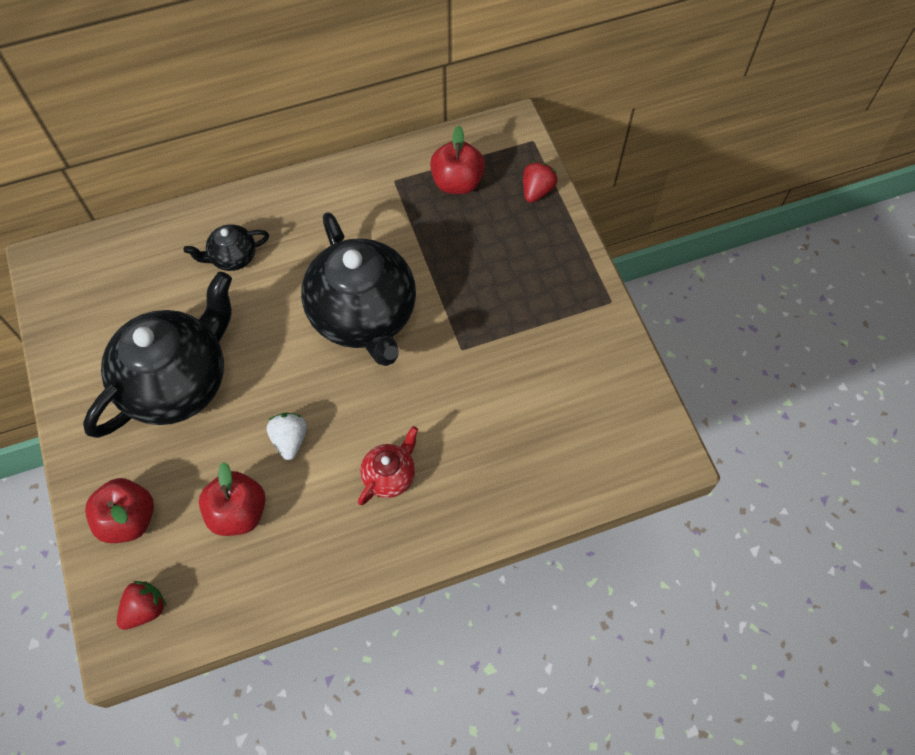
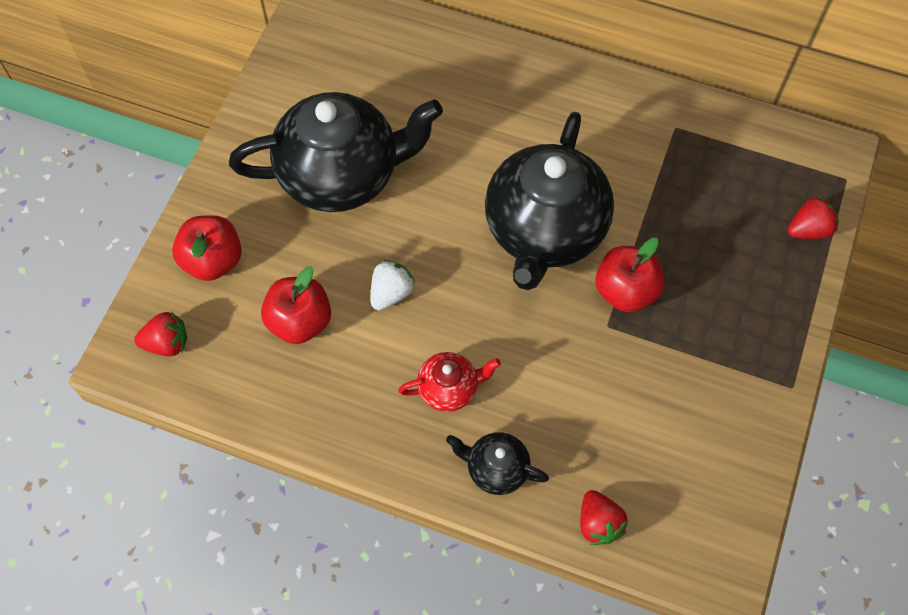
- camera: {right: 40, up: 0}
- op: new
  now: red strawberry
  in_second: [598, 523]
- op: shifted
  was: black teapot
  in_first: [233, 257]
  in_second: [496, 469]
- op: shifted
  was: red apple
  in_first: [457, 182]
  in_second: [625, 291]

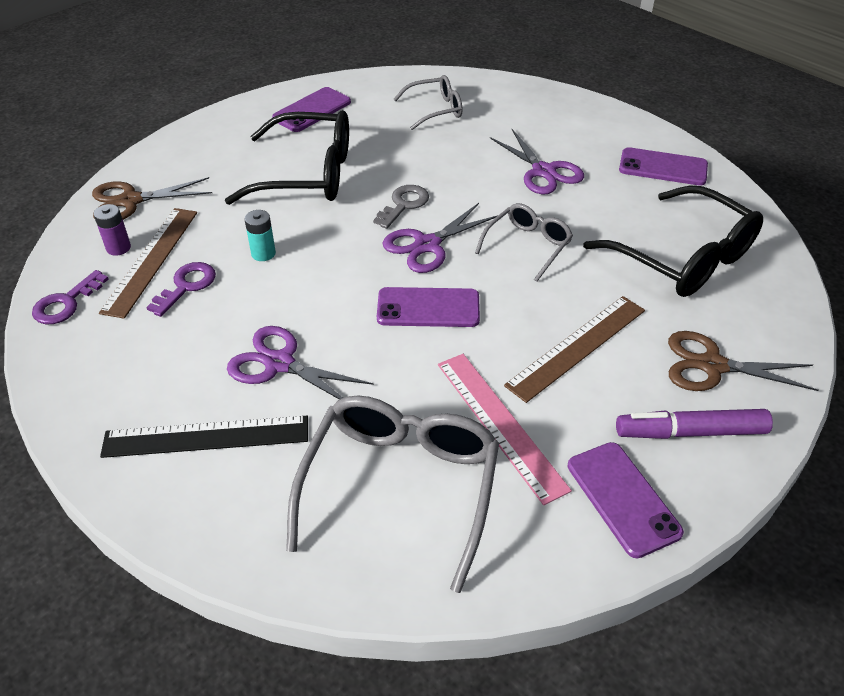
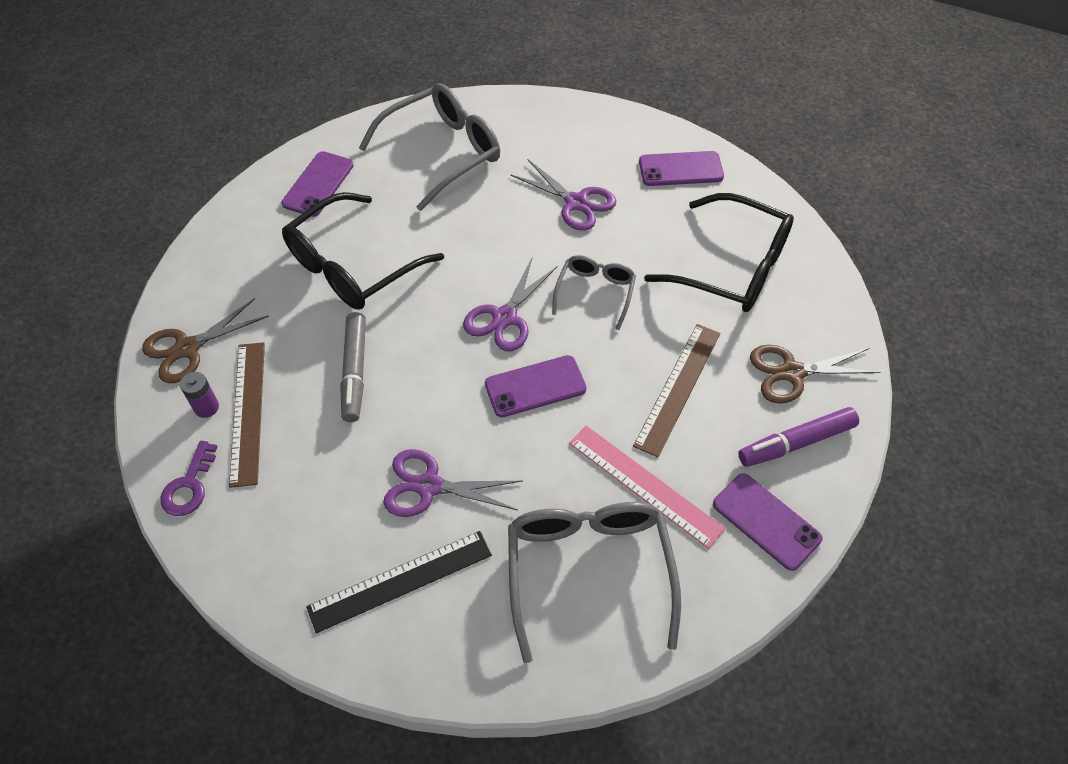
- camera: {right: -20, up: 10}
- op: gone
  was: purple key
  in_first: [186, 286]
- op: gone
  was: grey key
  in_first: [404, 204]
- op: swapped
  was: turquoise battery
  now: grey marker
  in_first: [263, 253]
  in_second: [355, 372]
- op: rotated
  was: black glasses
  in_first: [307, 174]
  in_second: [352, 266]
  clockwise: 150
- op: scaled
  was: grey glasses
  in_first: [435, 110]
  in_second: [443, 152]
  ratio: 1.79

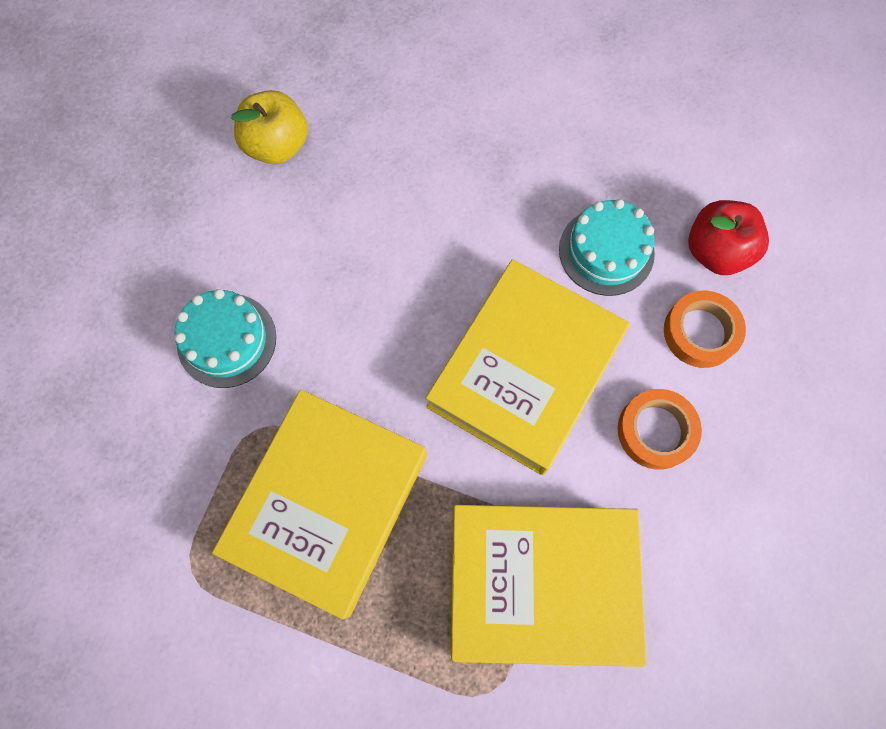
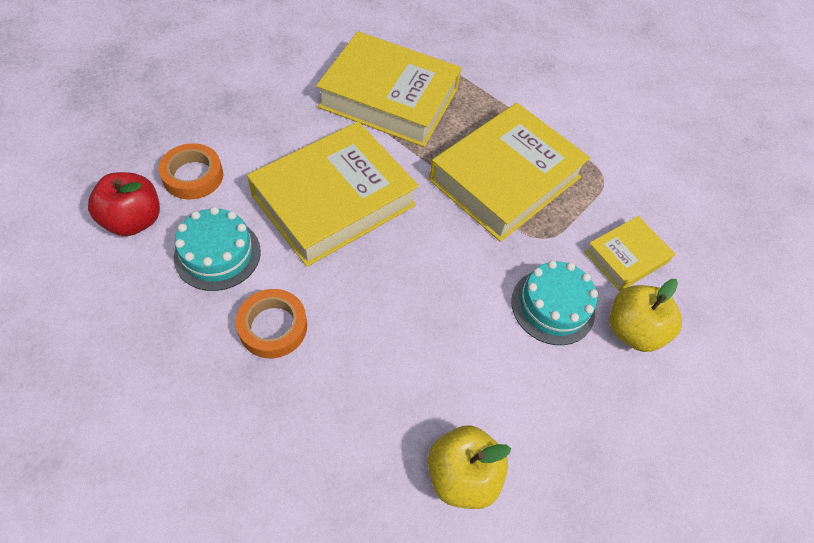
- camera: {right: -165, up: -15}
- op: new
  now: yellow book
  in_second: [626, 257]
- op: new
  now: yellow apple
  in_second: [632, 330]
- op: shifted
  was: orange tape
  in_first: [656, 431]
  in_second: [273, 327]

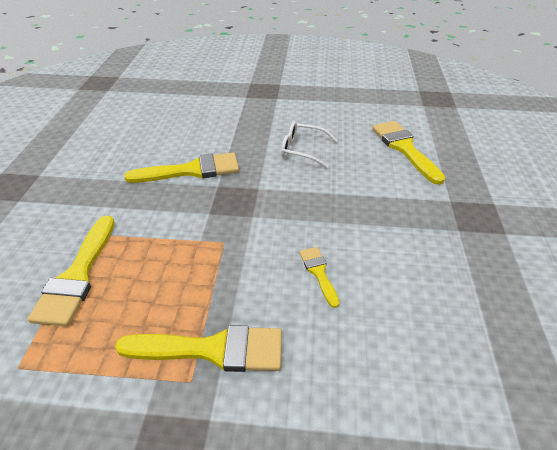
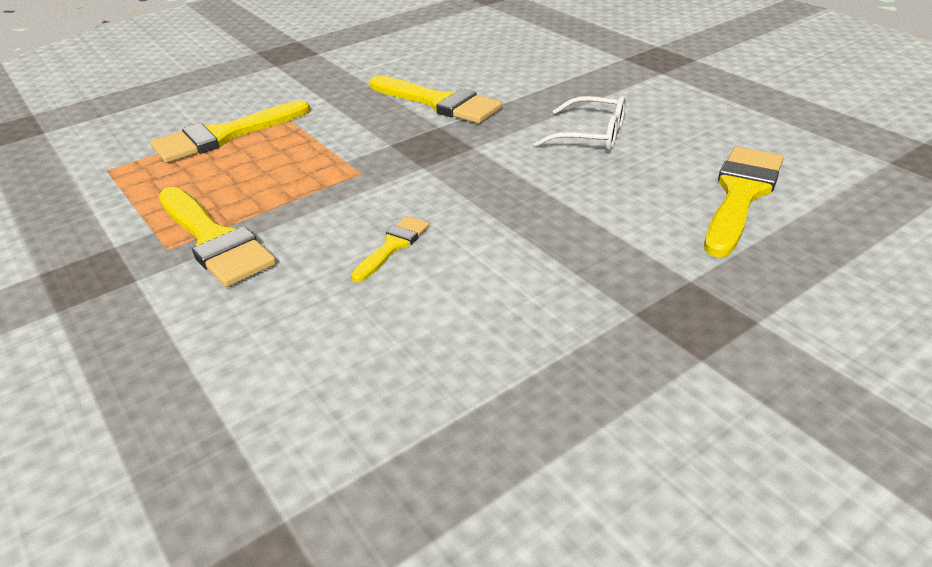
- camera: {right: 50, up: -5}
- op: rotated
  was: white glasses
  in_first: [302, 150]
  in_second: [591, 135]
  clockwise: 135

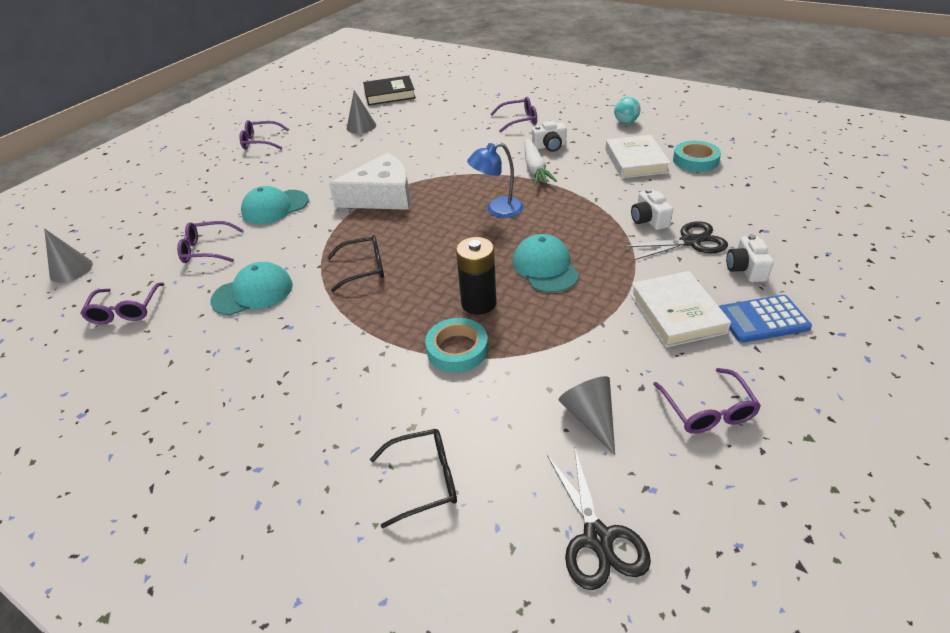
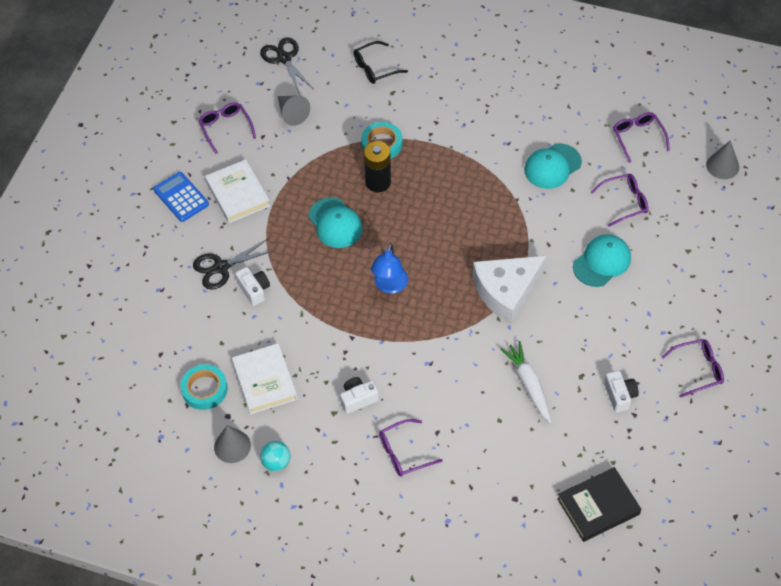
- camera: {right: 165, up: 15}
- op: gone
  was: black glasses
  in_first: [363, 268]
- op: shifted
  was: grey cone
  in_first: [361, 126]
  in_second: [232, 446]
- op: shifted
  was: white carrot
  in_first: [535, 168]
  in_second: [528, 384]
- op: shifted
  was: white camera
  in_first: [745, 269]
  in_second: [619, 395]
- op: rotated
  was: blue lamp
  in_first: [497, 210]
  in_second: [389, 286]
  clockwise: 135
- op: rotated
  was: blue calculator
  in_first: [762, 319]
  in_second: [181, 197]
  clockwise: -105

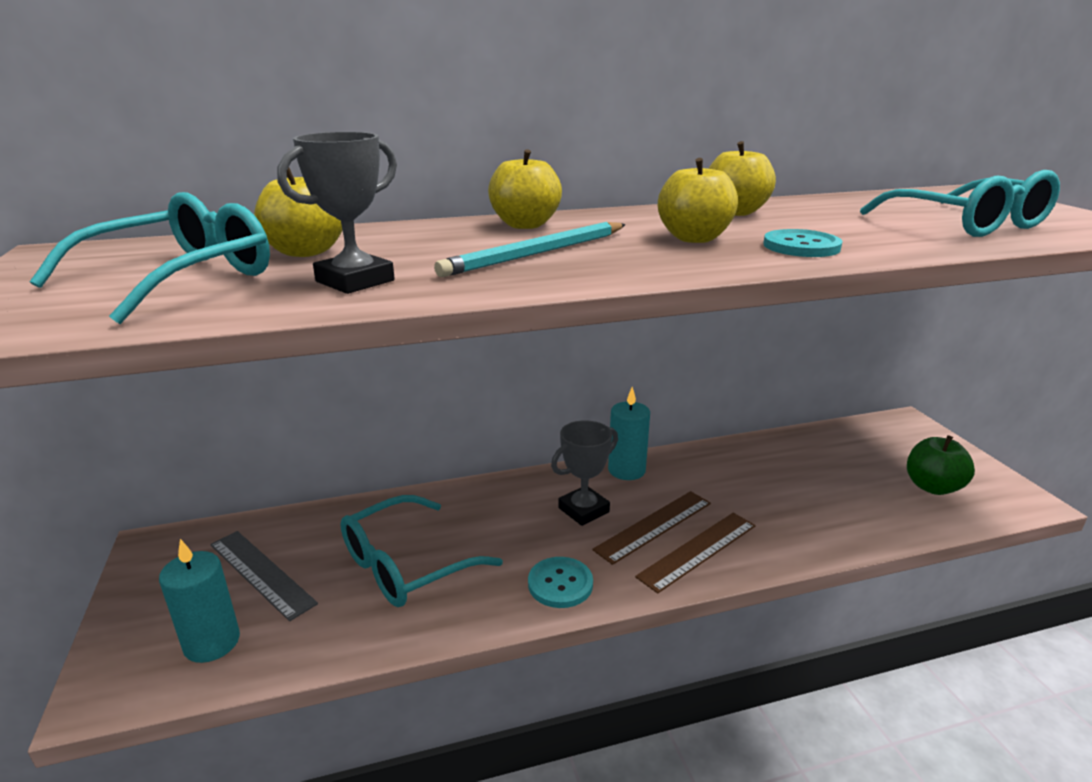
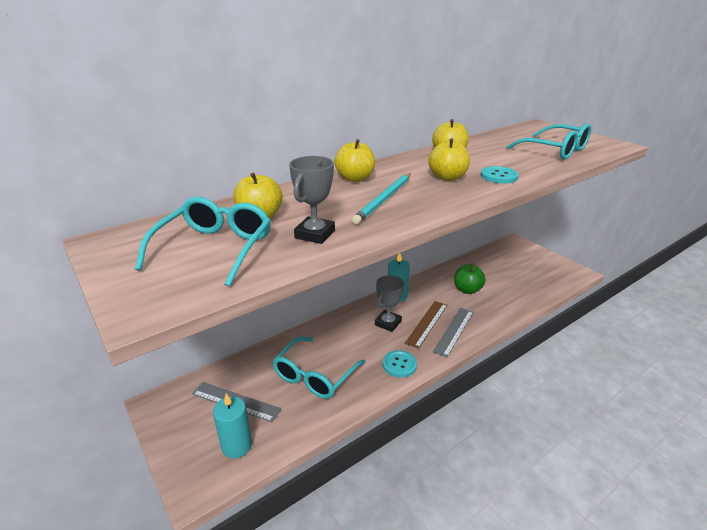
- camera: {right: -20, up: 5}
- op: shifted
  was: green apple
  in_first: [932, 487]
  in_second: [467, 290]
- op: repainted
  was: brown ruler
  now: grey ruler
  in_first: [698, 550]
  in_second: [454, 331]

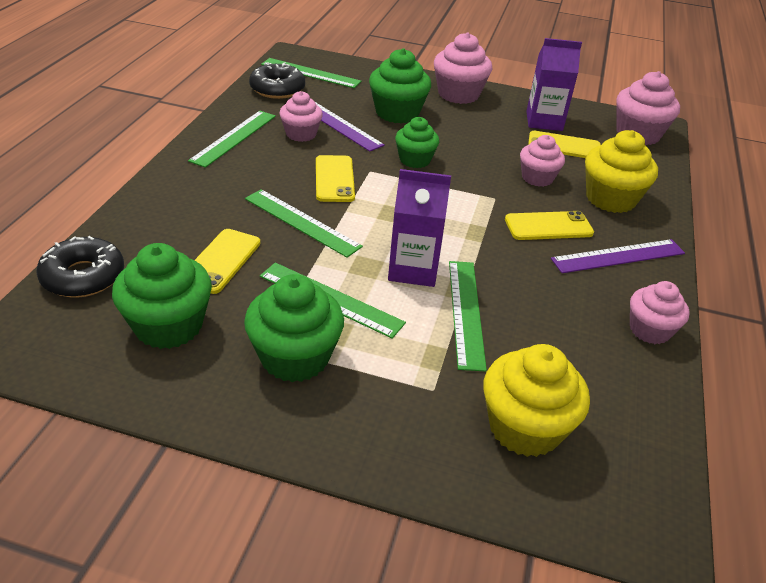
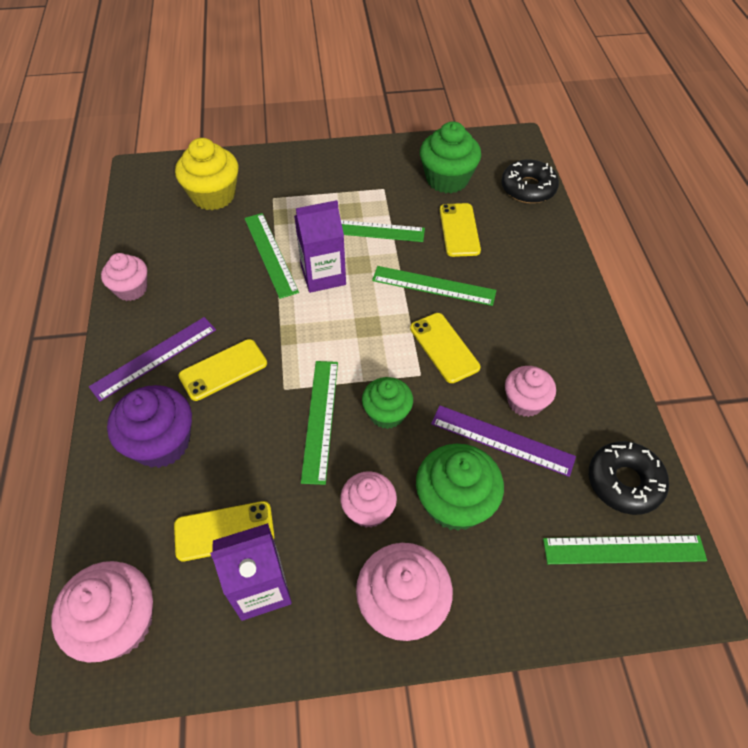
- camera: {right: 160, up: 15}
- op: gone
  was: green cupcake
  in_first: [295, 357]
- op: shifted
  was: green ruler
  in_first: [234, 138]
  in_second: [320, 419]
- op: shifted
  was: pink cupcake
  in_first: [537, 178]
  in_second: [368, 509]
- op: repainted
  was: yellow cupcake
  now: purple cupcake
  in_first: [610, 199]
  in_second: [161, 443]

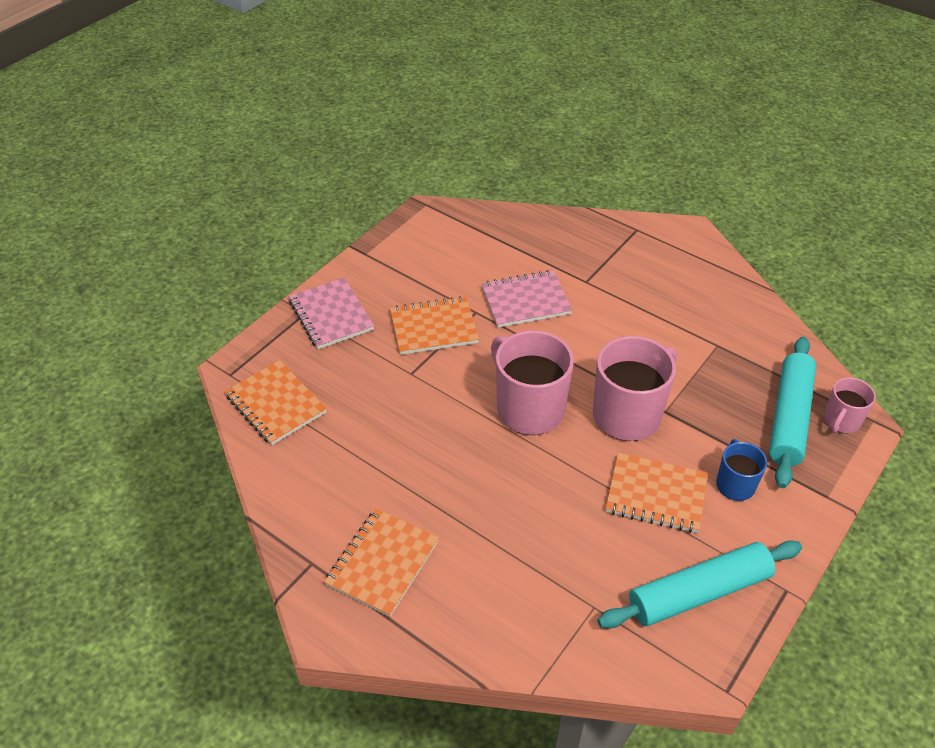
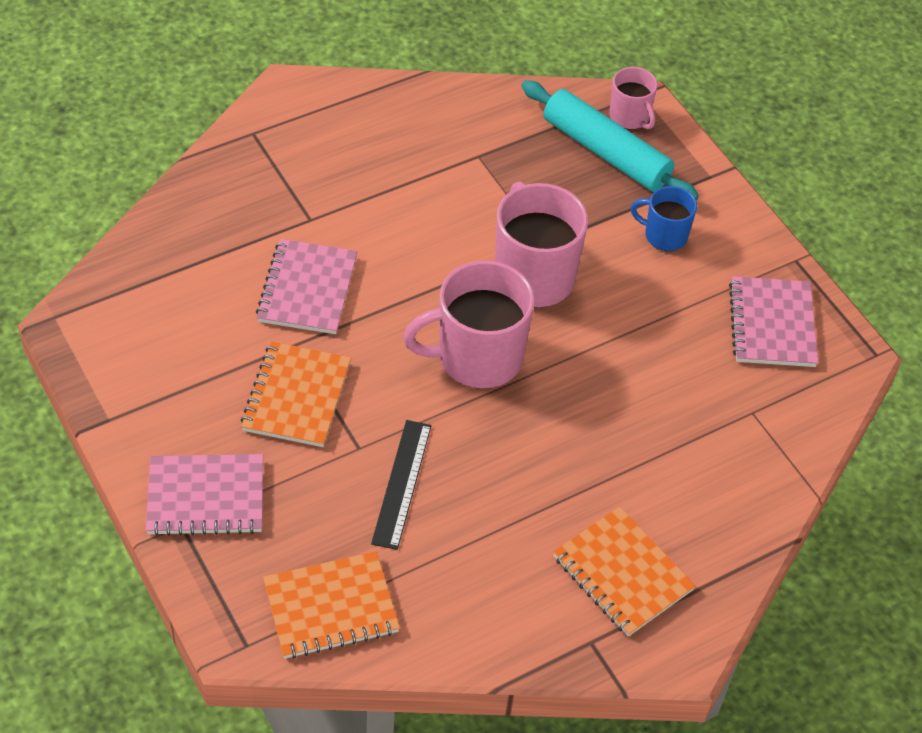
- camera: {right: -70, up: 5}
- op: gone
  was: orange notebook
  in_first: [656, 495]
- op: new
  now: black ruler
  in_second: [402, 483]
- op: swapped
  was: turquoise rolling pin
  now: pink notebook
  in_first: [699, 592]
  in_second: [772, 324]

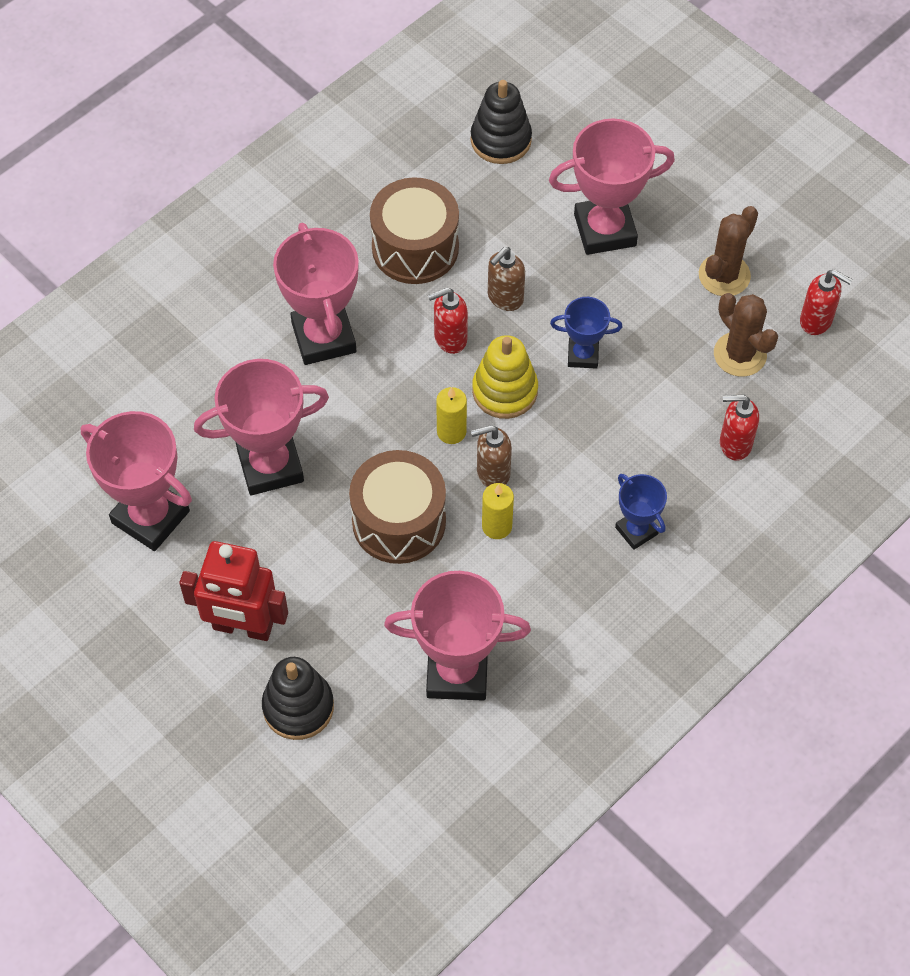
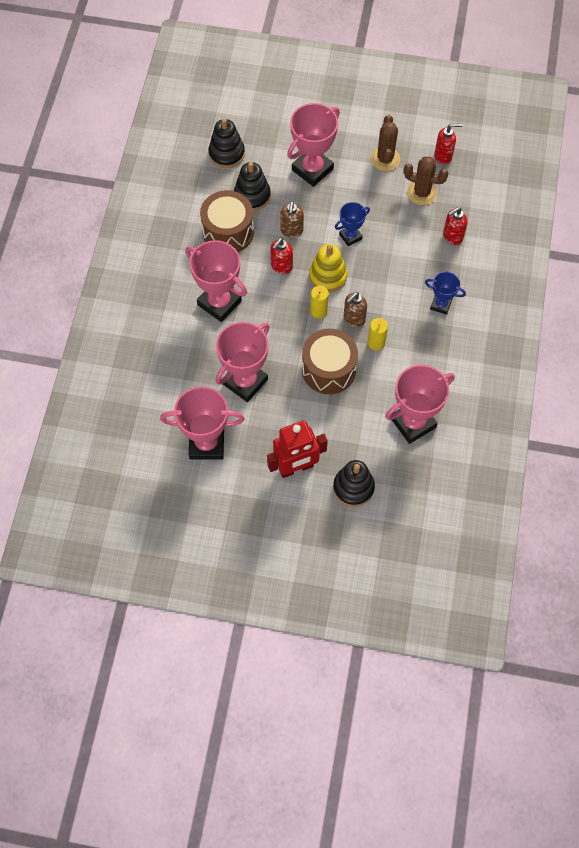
- camera: {right: -35, up: 5}
- op: new
  now: black stacking toy
  in_second: [252, 196]

